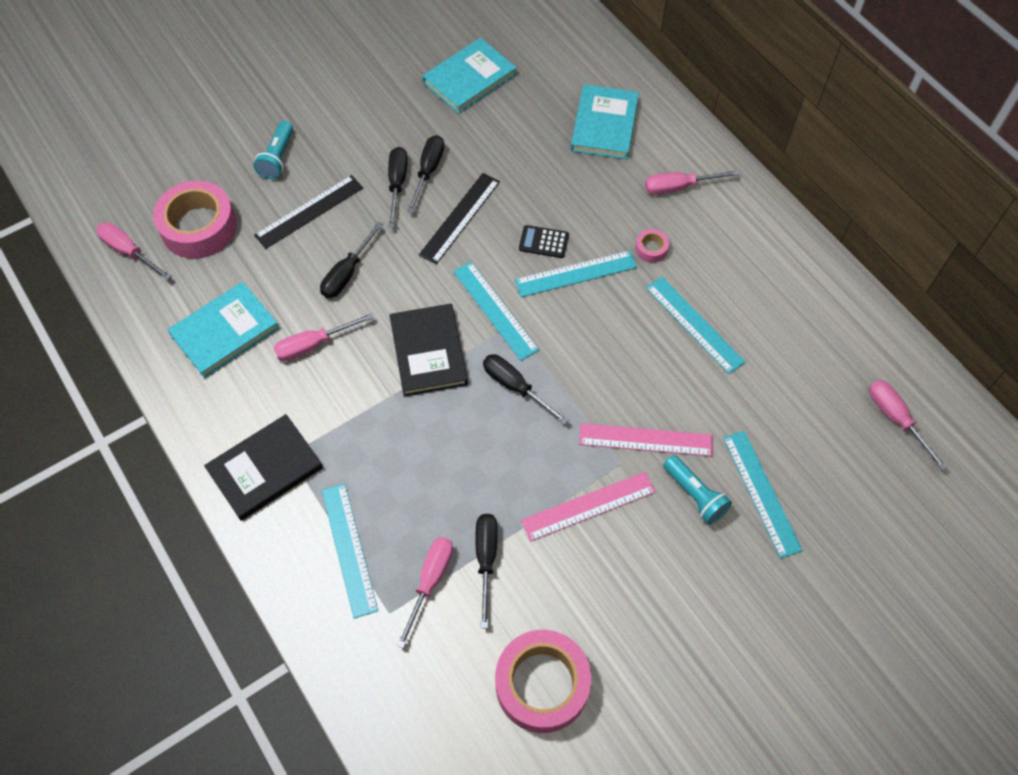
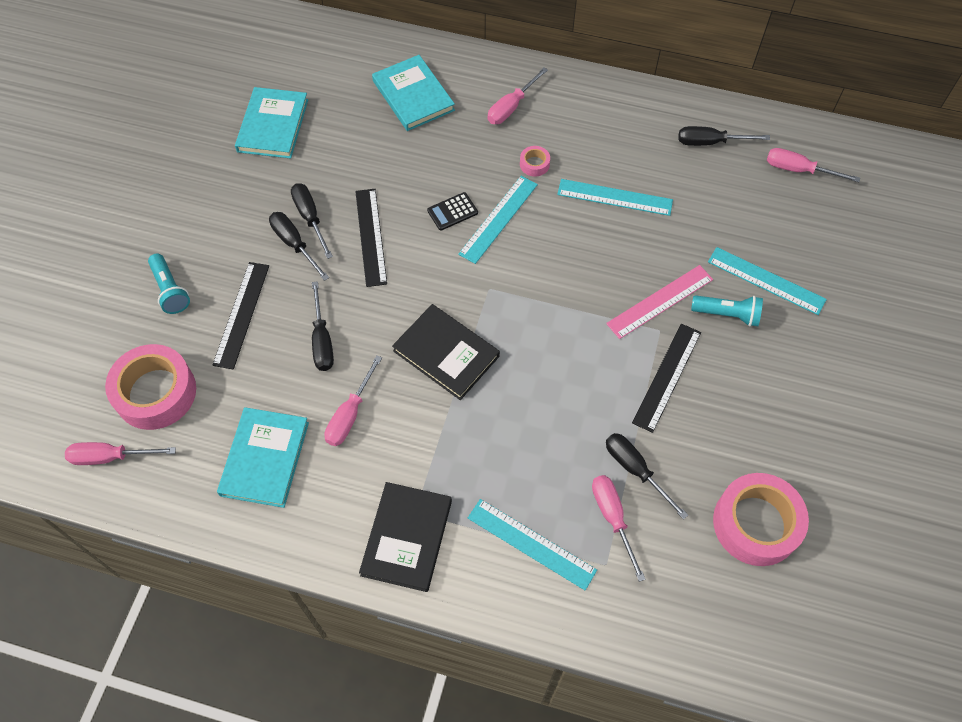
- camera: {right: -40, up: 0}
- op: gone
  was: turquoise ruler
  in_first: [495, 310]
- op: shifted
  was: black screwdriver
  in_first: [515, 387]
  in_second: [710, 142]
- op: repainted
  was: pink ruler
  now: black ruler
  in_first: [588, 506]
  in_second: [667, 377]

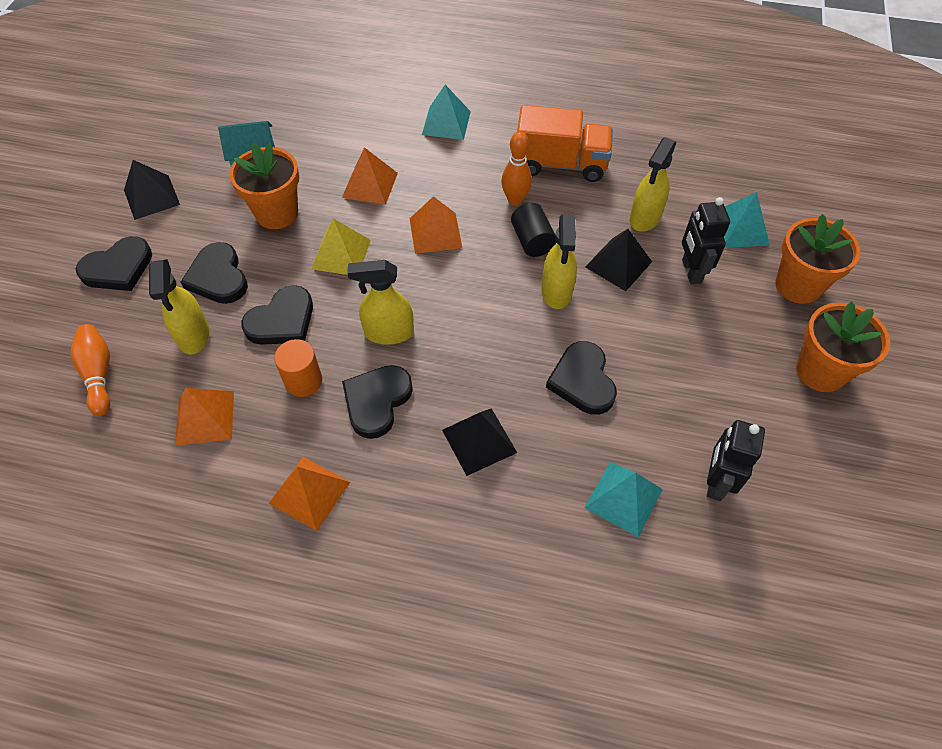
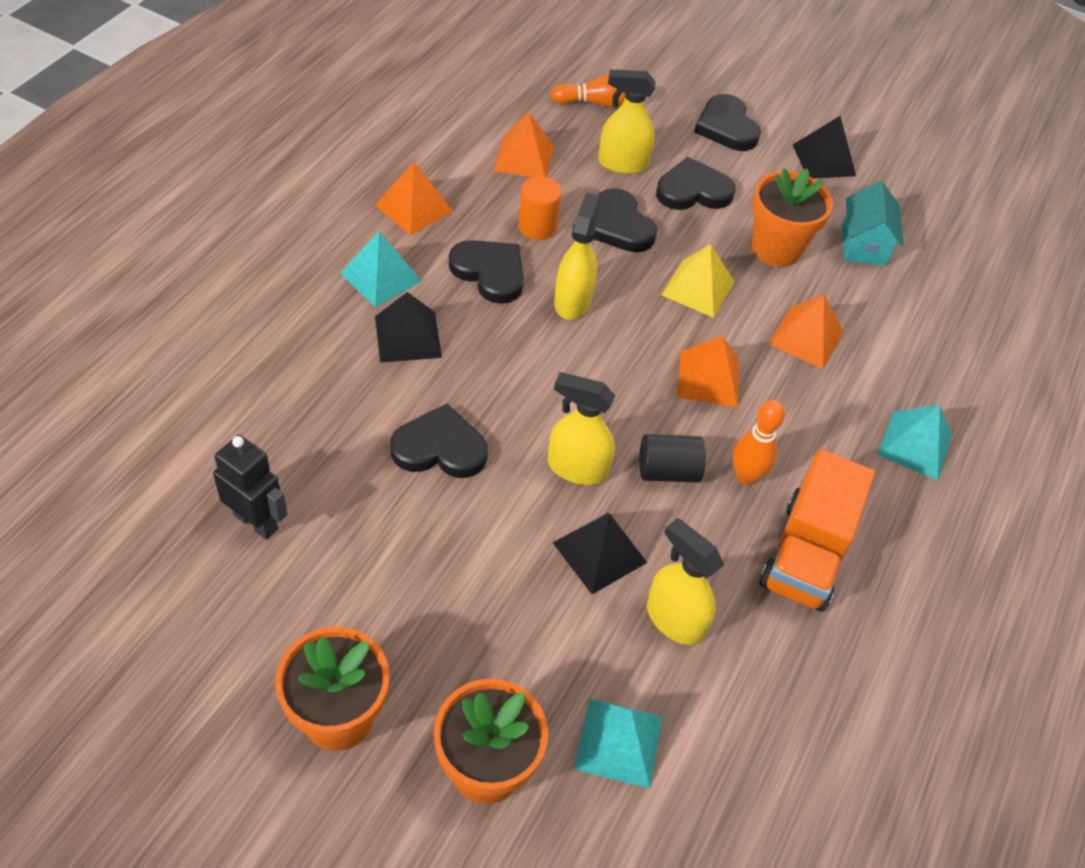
- camera: {right: 100, up: -5}
- op: gone
  was: black robot
  in_first: [691, 271]
- op: shifted
  was: turquoise pyramid
  in_first: [623, 498]
  in_second: [380, 277]

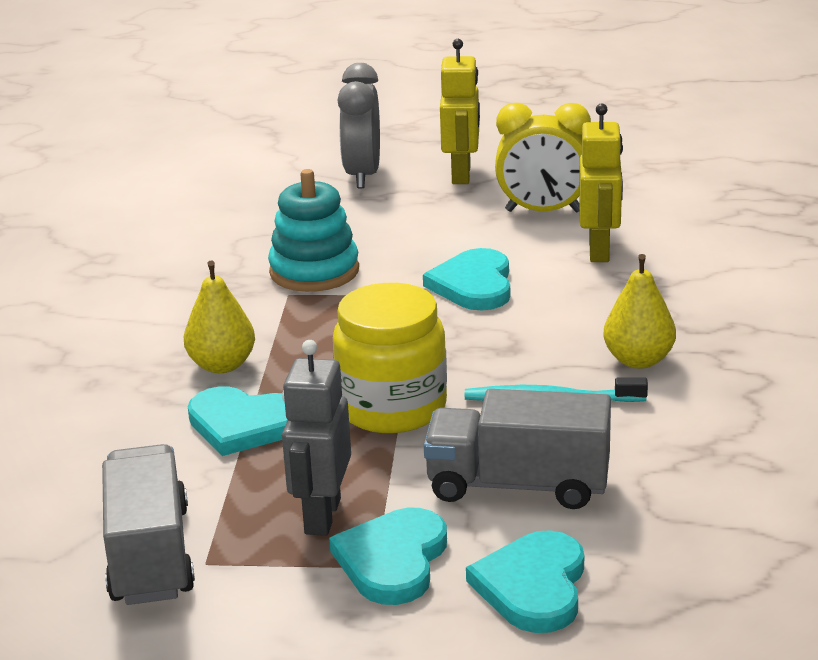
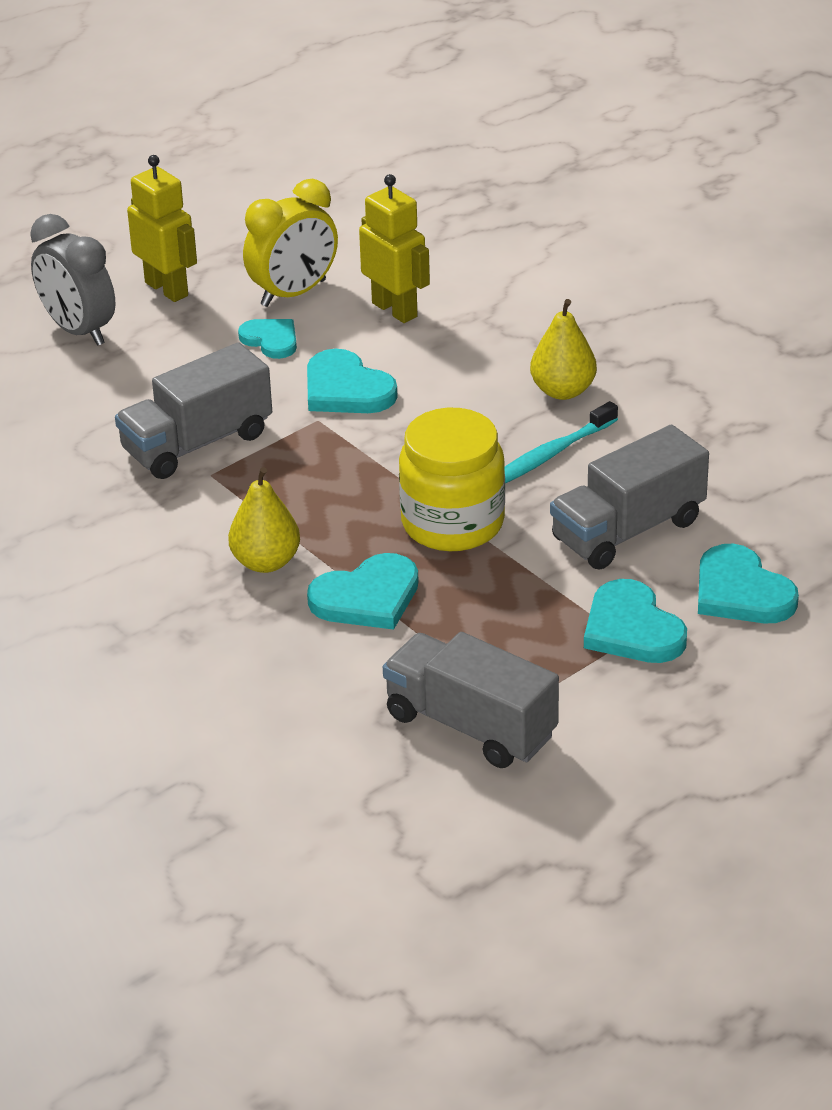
- camera: {right: -45, up: 10}
- op: gone
  was: grey robot
  in_first: [322, 516]
- op: new
  now: turquoise heart
  in_second: [271, 340]
- op: swapped
  was: turquoise stacking toy
  now: grey truck
  in_first: [314, 271]
  in_second: [197, 443]

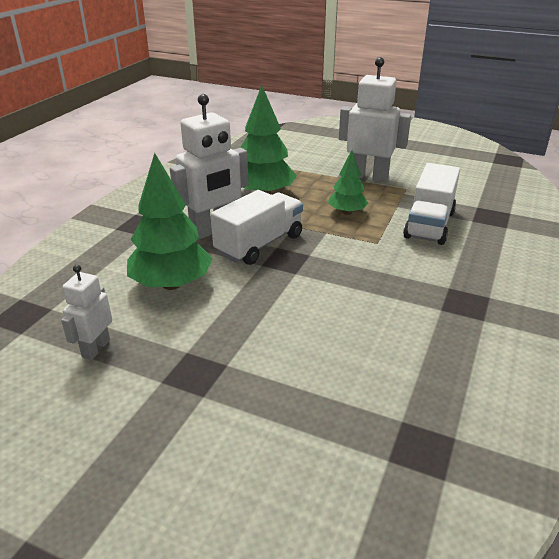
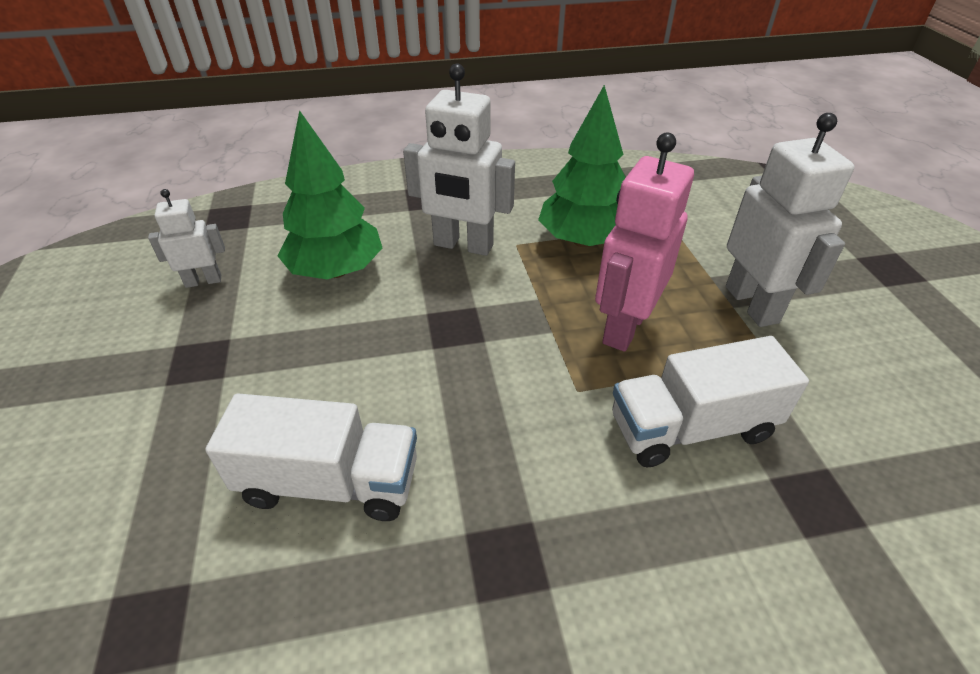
- camera: {right: 55, up: 10}
- op: shifted
  was: white truck
  in_first: [259, 244]
  in_second: [330, 482]
- op: swapped
  was: green tree
  now: pink robot
  in_first: [347, 212]
  in_second: [624, 327]

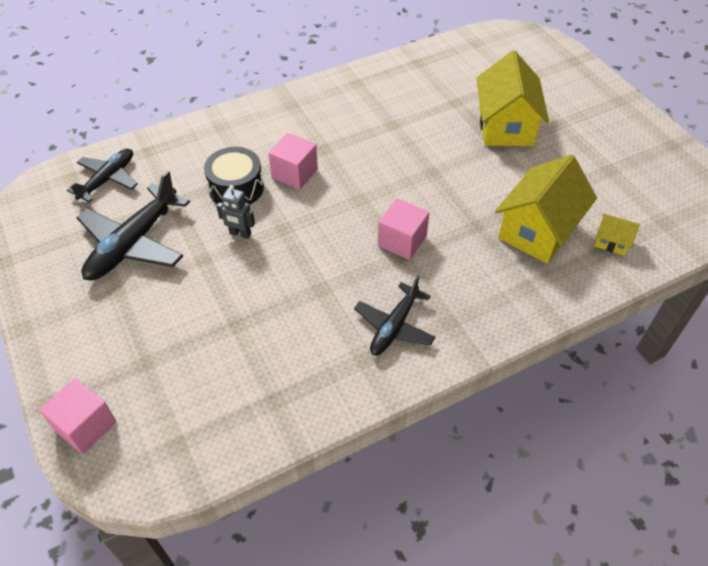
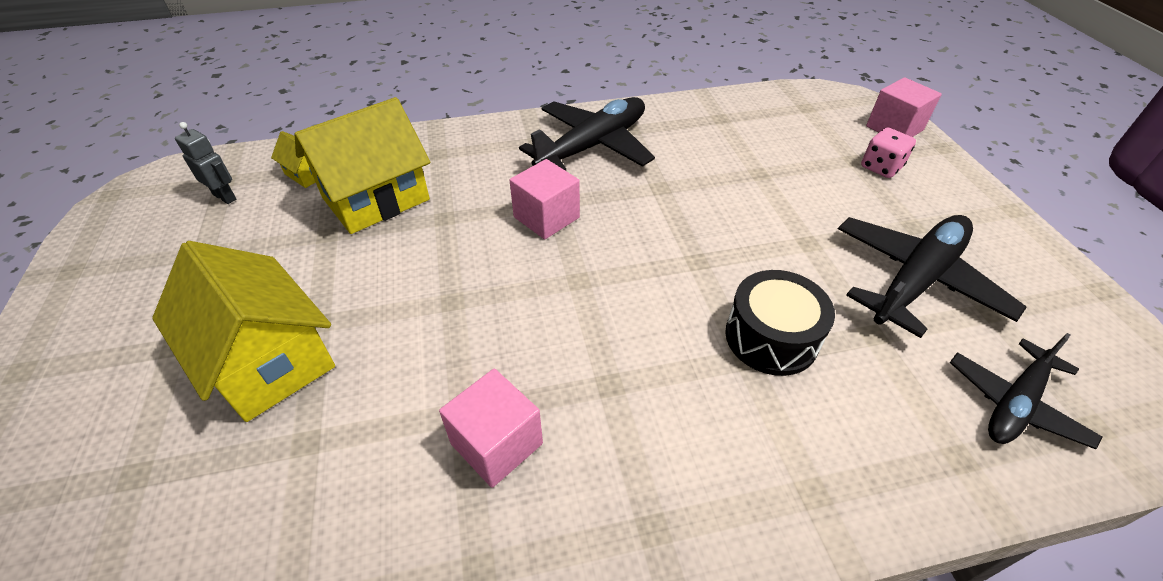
- camera: {right: -165, up: -5}
- op: new
  now: pink dice
  in_second: [881, 167]
- op: shifted
  was: grey robot
  in_first: [240, 234]
  in_second: [225, 197]
- op: shifted
  was: pink cube
  in_first: [294, 173]
  in_second: [496, 443]
- op: rotated
  was: yellow house
  in_first: [505, 126]
  in_second: [268, 360]
  clockwise: -60
- op: scaled
  was: black plane
  in_first: [394, 326]
  in_second: [593, 146]
  ratio: 1.57

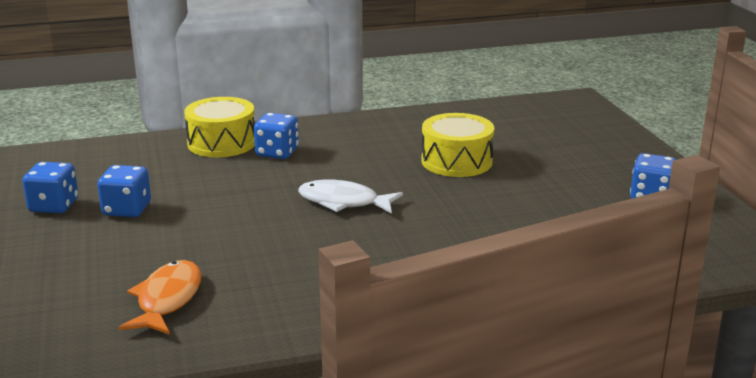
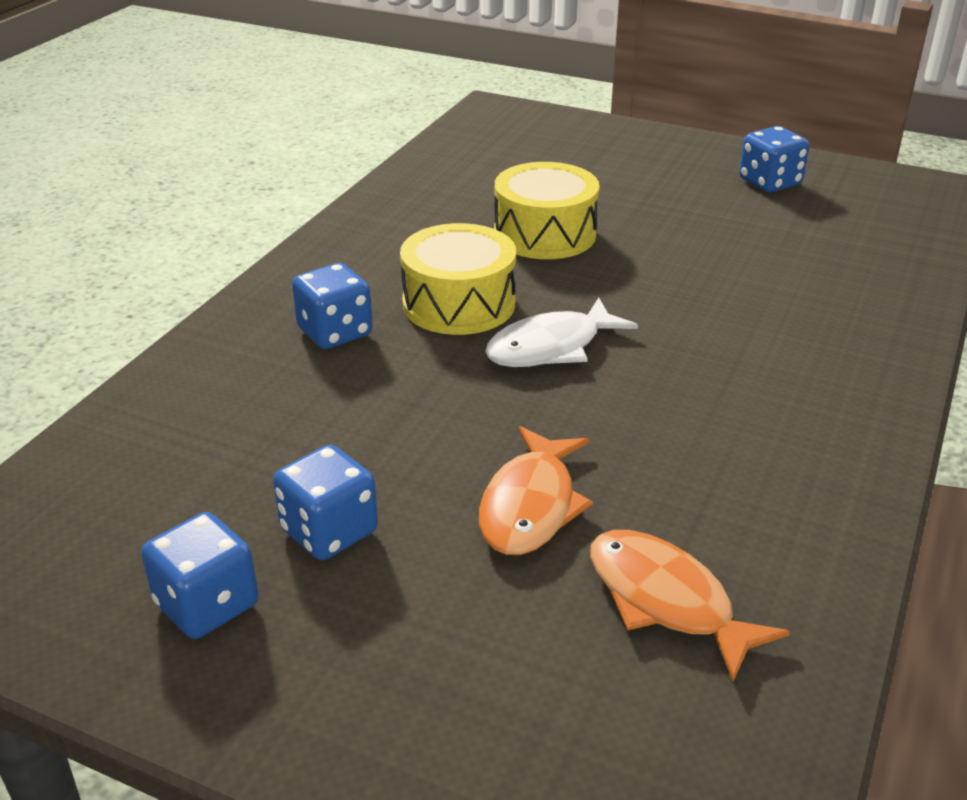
- camera: {right: -50, up: 10}
- op: new
  now: orange fish
  in_second: [531, 505]
- op: shifted
  was: yellow drum
  in_first: [222, 143]
  in_second: [459, 304]

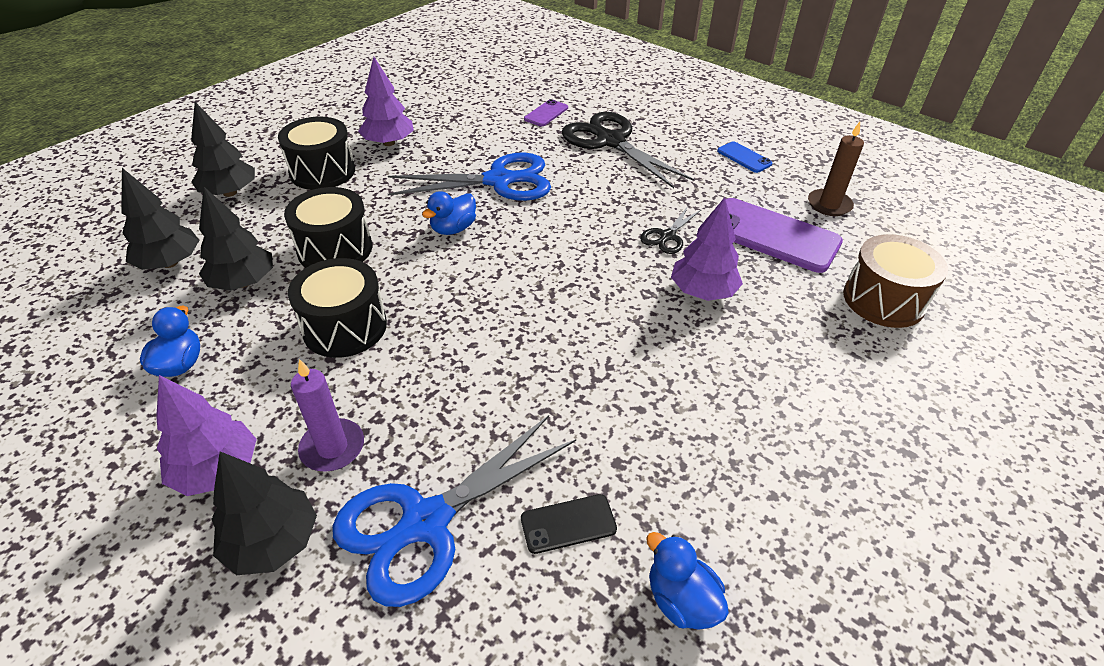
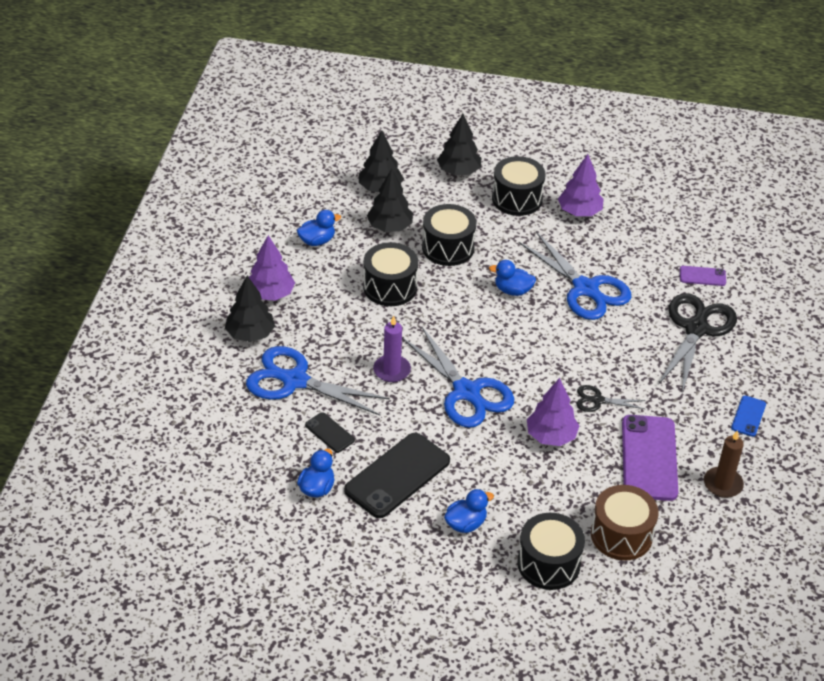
- camera: {right: 60, up: 0}
- op: new
  now: black phone
  in_second: [397, 475]
- op: new
  now: blue scissors
  in_second: [466, 392]
- op: new
  now: blue duck
  in_second: [466, 524]
- op: new
  now: black drum
  in_second: [548, 563]
- op: shifted
  was: purple candle
  in_first: [332, 447]
  in_second: [391, 370]

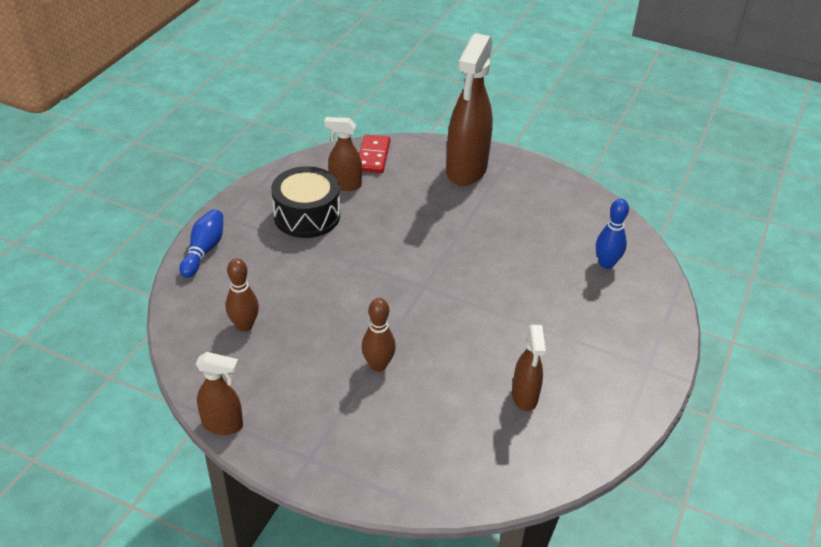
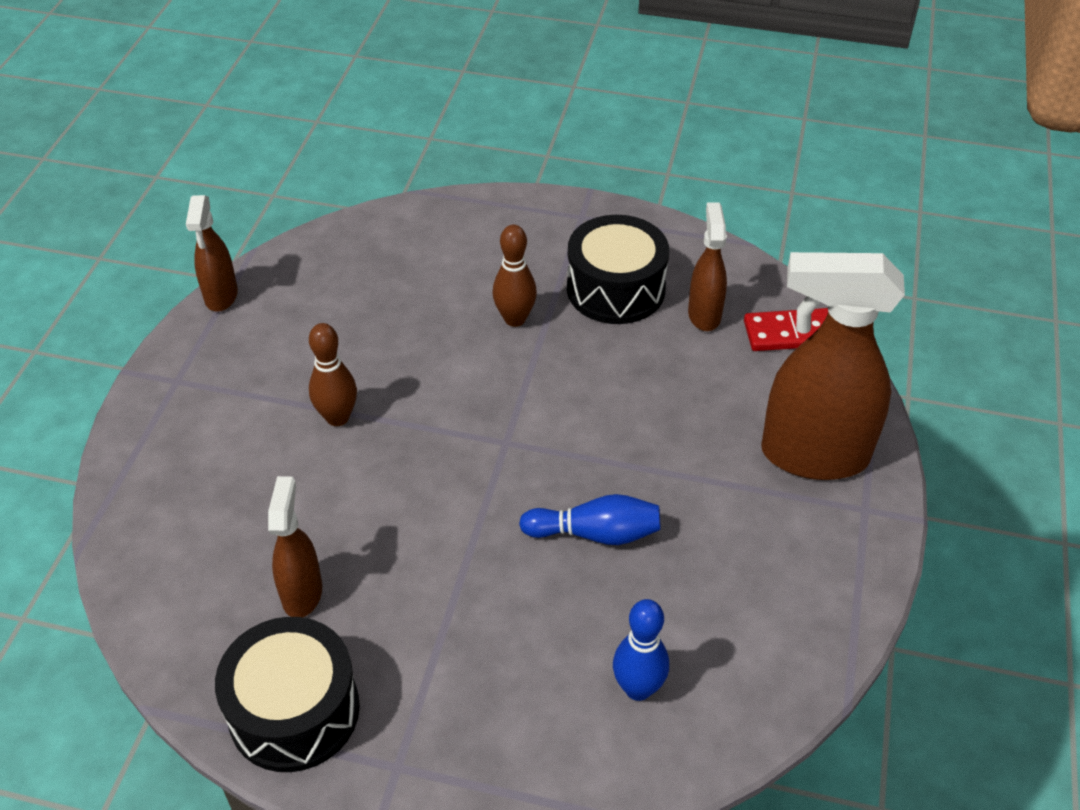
- camera: {right: 80, up: 5}
- op: new
  now: black drum
  in_second: [294, 711]
- op: shifted
  was: blue bowling pin
  in_first: [204, 250]
  in_second: [595, 533]
- op: shifted
  was: brown bowling pin
  in_first: [244, 326]
  in_second: [515, 319]
- op: rotated
  was: brown spray bottle
  in_first: [524, 397]
  in_second: [302, 593]
  clockwise: 105

